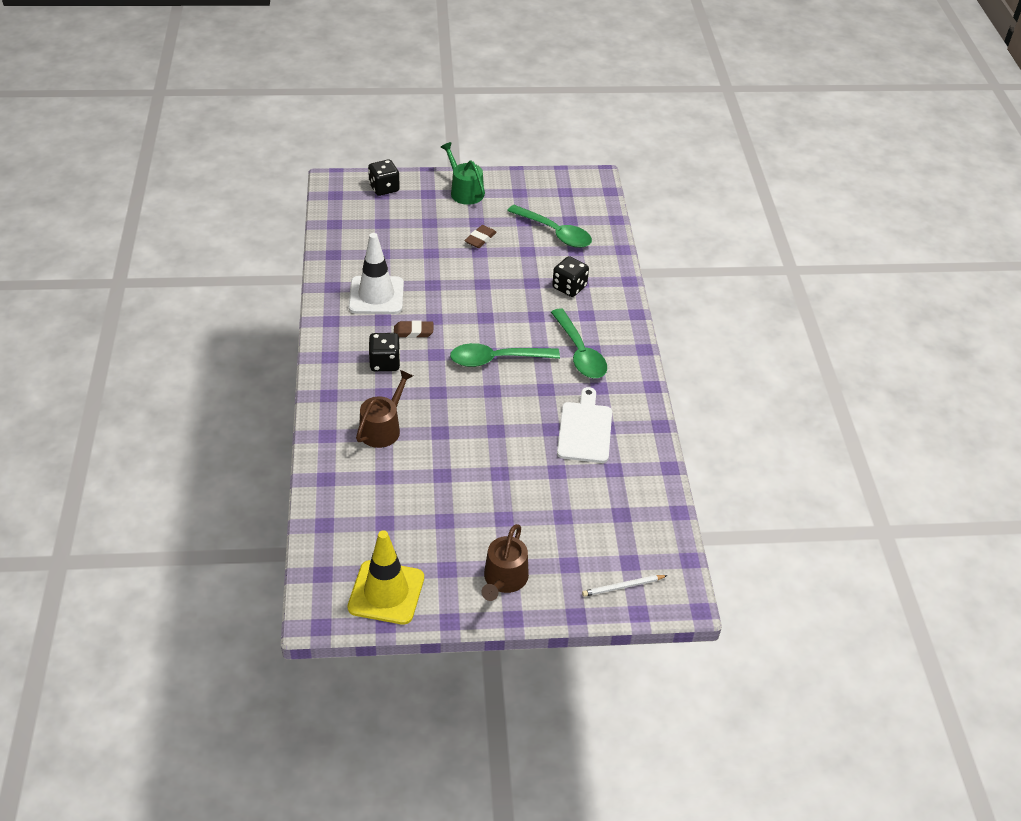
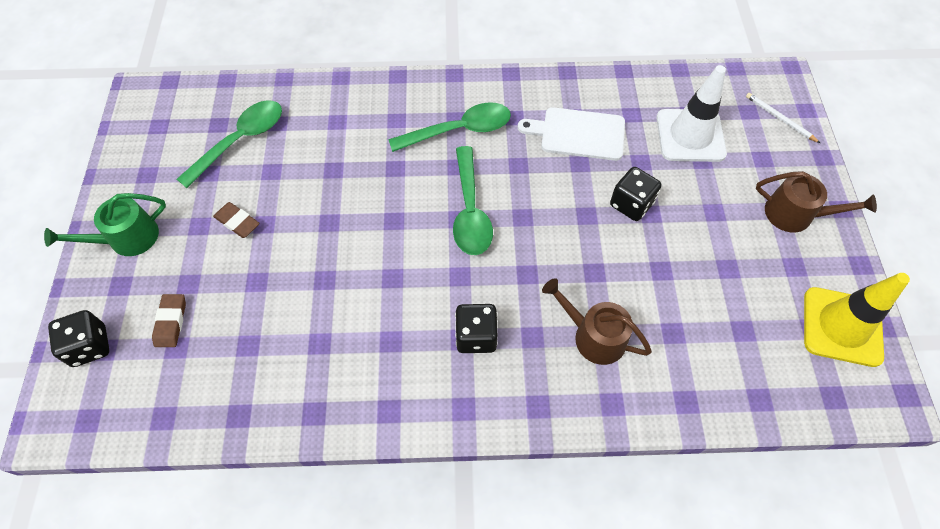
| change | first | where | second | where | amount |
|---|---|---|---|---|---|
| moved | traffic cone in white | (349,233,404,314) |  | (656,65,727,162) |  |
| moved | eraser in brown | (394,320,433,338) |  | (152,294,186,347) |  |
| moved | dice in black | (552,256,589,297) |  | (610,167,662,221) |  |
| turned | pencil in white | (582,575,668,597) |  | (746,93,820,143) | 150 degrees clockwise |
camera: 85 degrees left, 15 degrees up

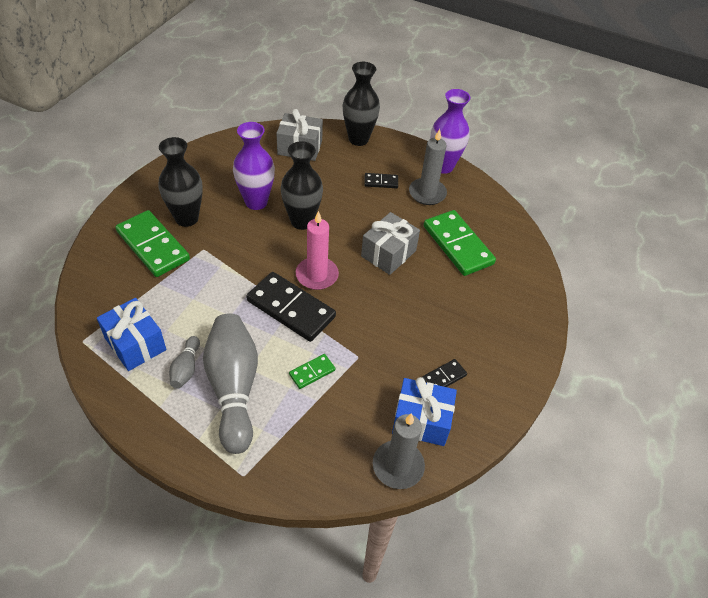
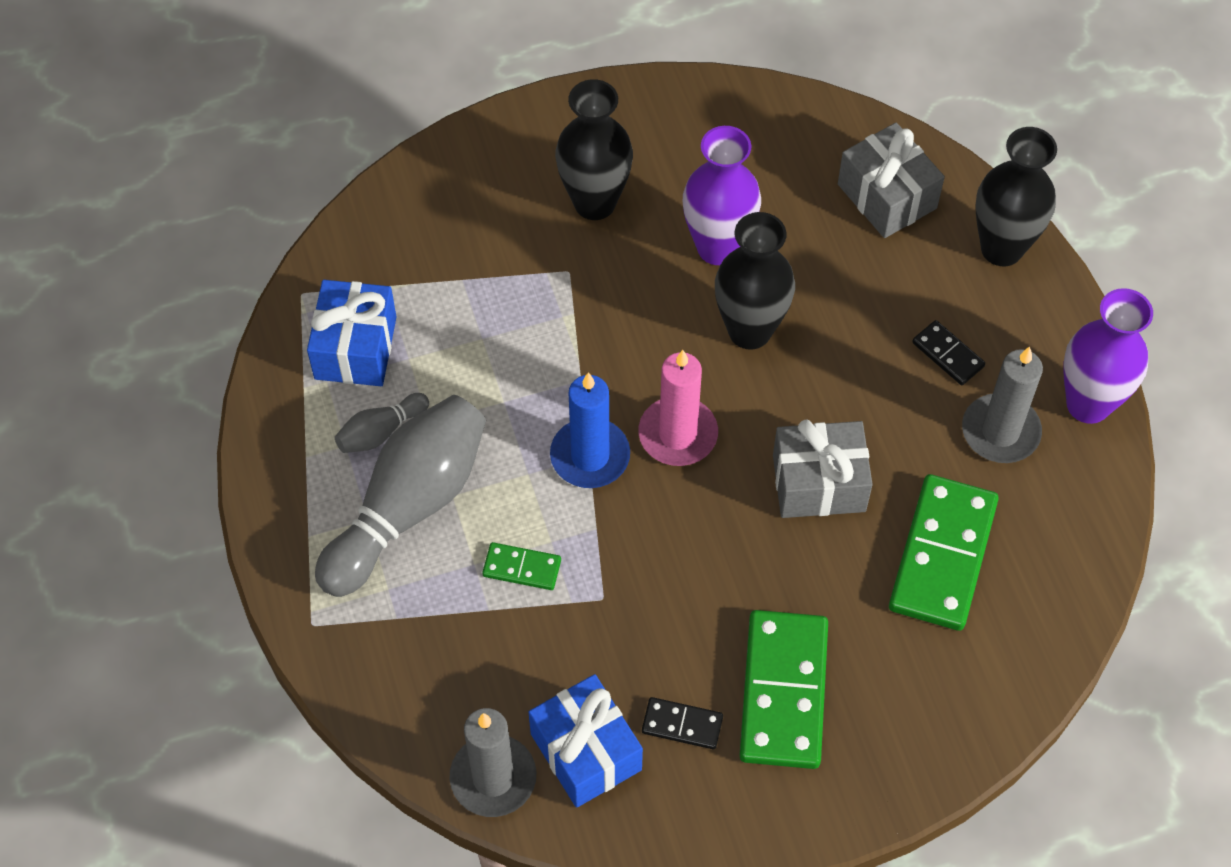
| change | first | where | second | where | amount |
|---|---|---|---|---|---|
| moved | domino in green | (115,210,190,277) |  | (739,610,828,769) |  |
| replaced | domino in black | (246,272,336,342) | candle in blue | (550,372,630,488) |  |
camera: 50 degrees right, 10 degrees up

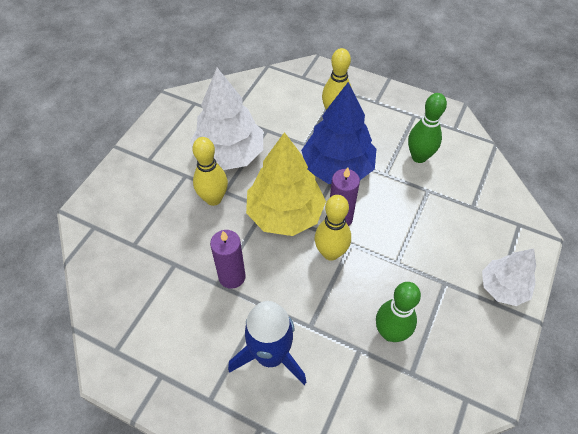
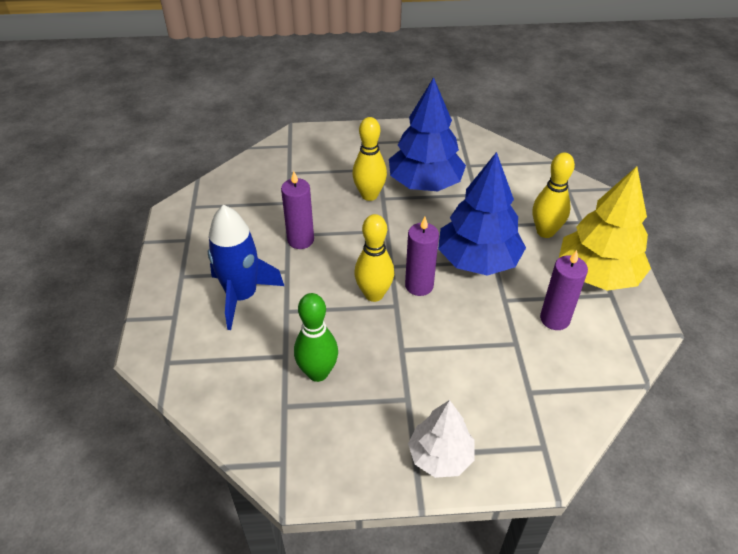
| change | first | where | second | where | amount |
|---|---|---|---|---|---|
| moved | tree in yellow | (246,132,326,236) |  | (559,166,651,291) |  |
| replaced | bowling pin in green | (408,93,447,163) | candle in purple | (540,250,588,330) |  |
| recoloured | tree in white | (190,68,263,170) | tree in blue | (389,77,466,191) |  |
camera: 60 degrees right, 10 degrees down

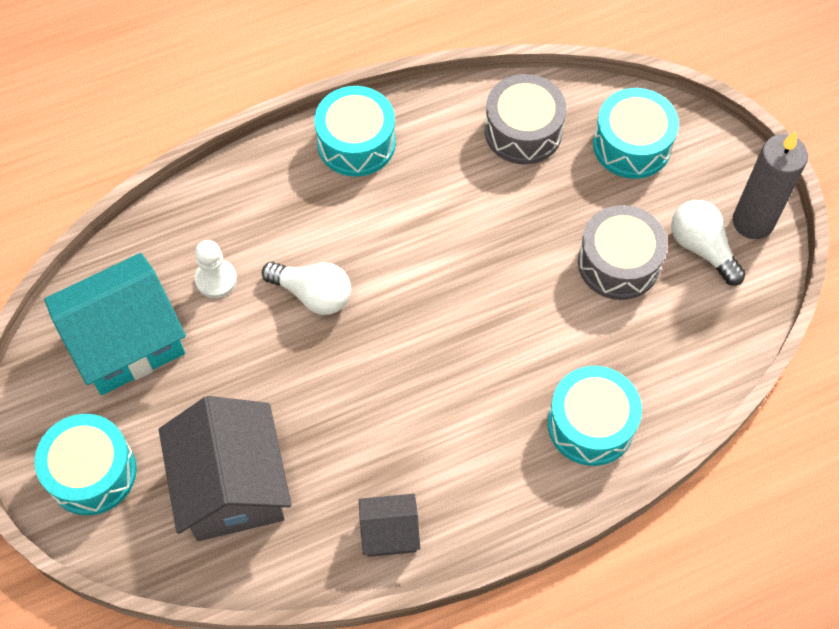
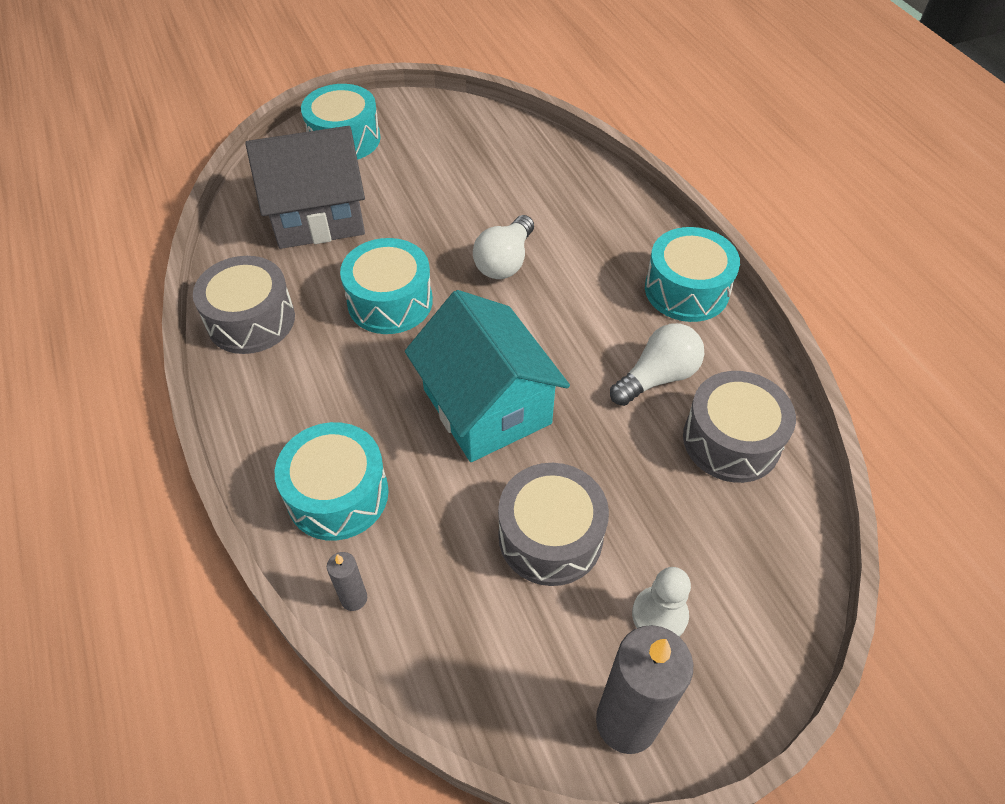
| change | first | where | second | where | amount |
|---|---|---|---|---|---|
| added |  |  | candle in grey | (327,552,367,611) |  |
| moved | house in turquoise | (44,253,186,395) |  | (405,290,570,462) |  |
| moved | pawn in white | (195,240,237,298) |  | (632,567,691,637) |  |
| moved | drum in turquoise | (593,88,679,179) |  | (340,238,433,334) |  |
| moved | light bulb in white | (671,200,746,285) |  | (610,323,704,406) |  |
| replaced | house in grey | (359,494,420,557) | drum in grey | (193,256,295,354) |  |
camera: 90 degrees right, 10 degrees down

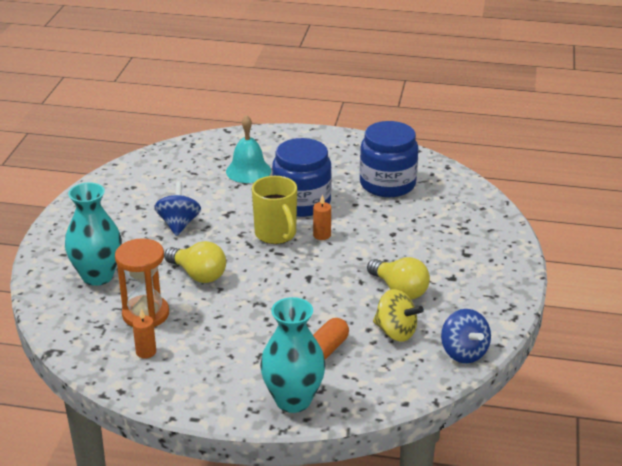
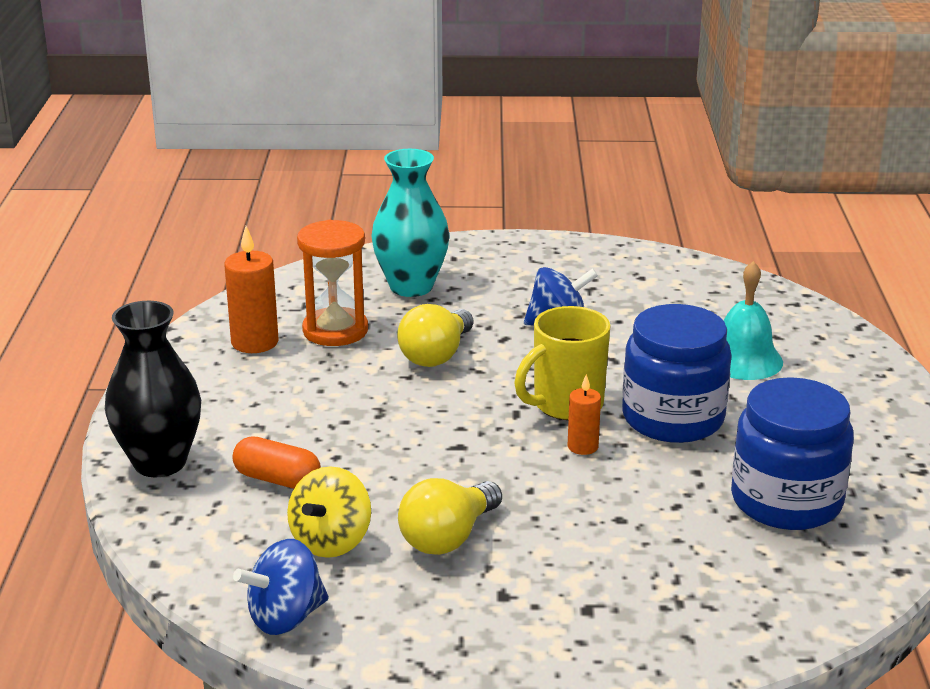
| change | first | where | second | where | amount |
|---|---|---|---|---|---|
| recoloured | vase in turquoise | (260,297,326,413) | vase in black | (105,301,201,477) |  |
| resized | candle in orange | (132,308,156,359) |  | (224,226,279,353) | x1.70 |
camera: 80 degrees right, 5 degrees down

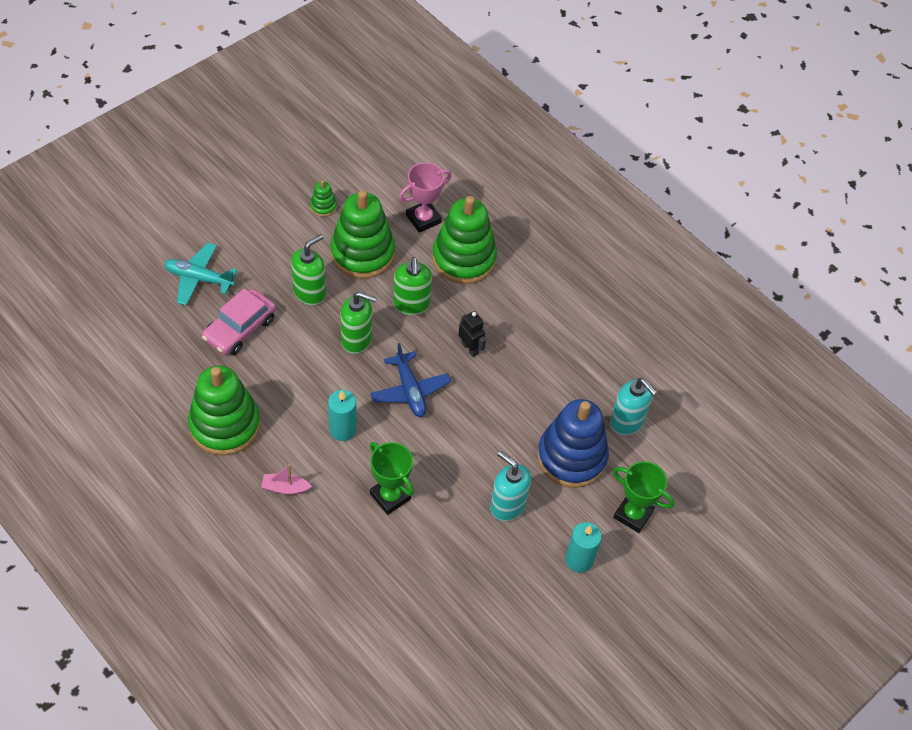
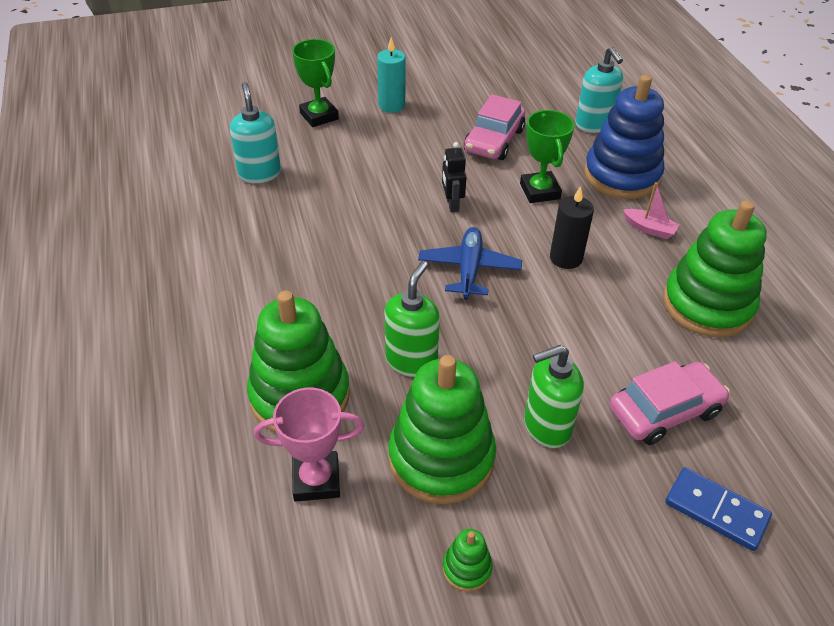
| change | first | where | second | where | amount |
|---|---|---|---|---|---|
| removed | soap dispenser in green | (341,292,377,354) |  |  |  |
| added |  |  | car in pink | (464,94,525,160) |  |
| moved | robot in black | (458,311,486,357) |  | (442,142,467,212) |  |
| moved | soap dispenser in turquoise | (490,451,531,521) |  | (575,46,623,133) |  |
| moved | stacking toy in blue | (537,399,609,488) |  | (584,75,664,199) |  |
| replaced | plane in turquoise | (164,243,237,305) | domino in blue | (665,467,772,551) |  |
| recoloured | candle in turquoise | (328,390,357,441) | candle in black | (550,186,594,269) |  |
camera: 150 degrees left, 10 degrees down

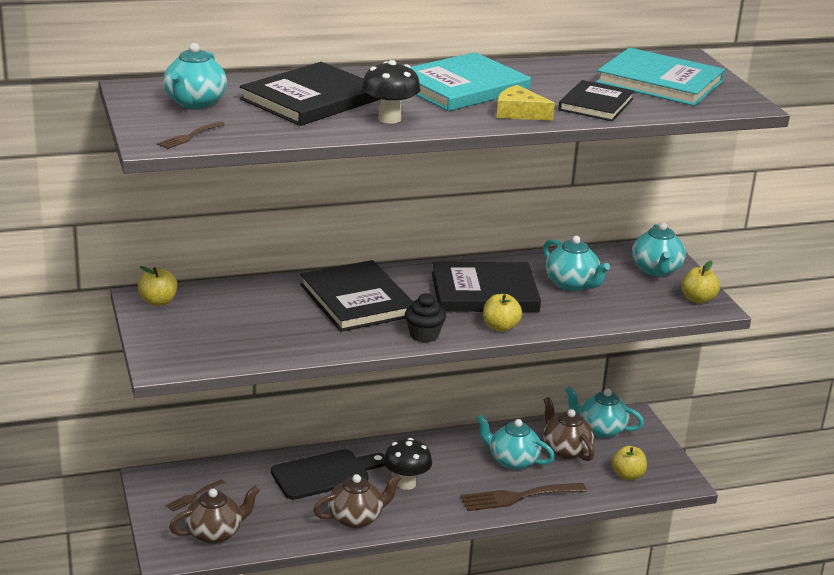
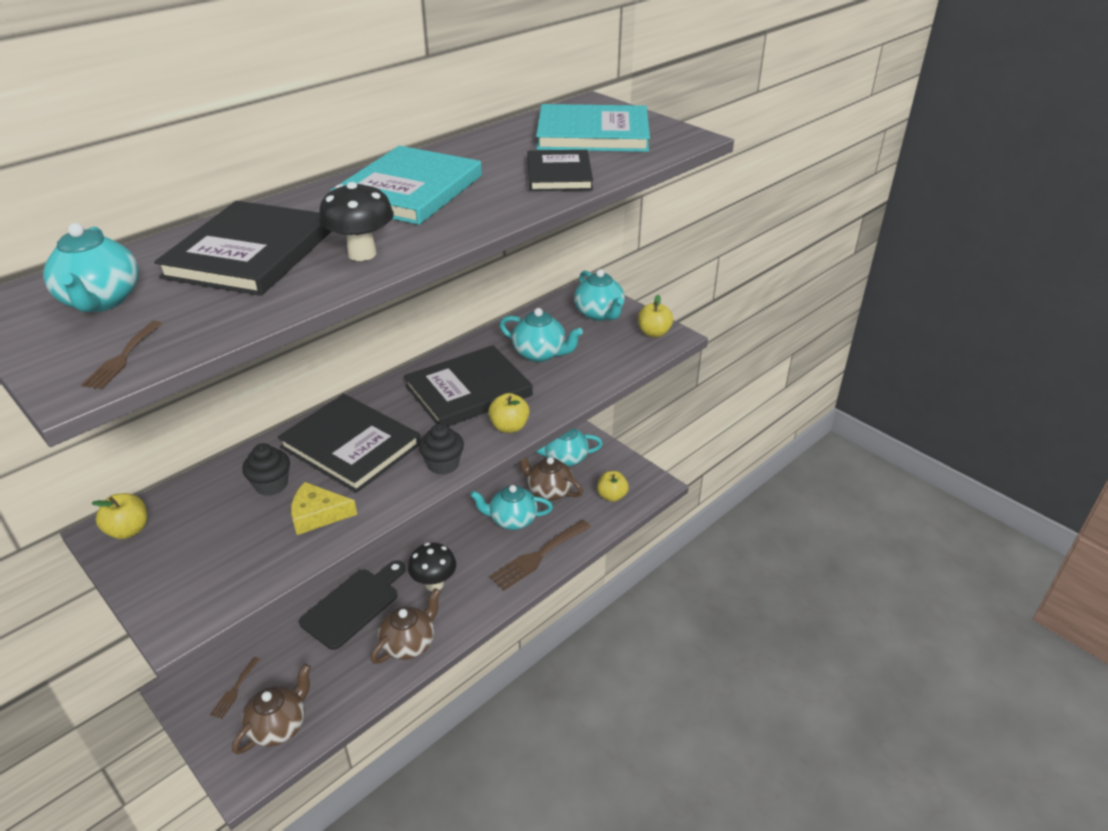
| change | first | where | second | where | amount |
|---|---|---|---|---|---|
| added |  |  | cupcake in black | (242,443,290,496) |  |
| moved | cheese in yellow | (496,85,555,121) |  | (291,482,357,535) |  |
camera: 25 degrees left, 10 degrees up

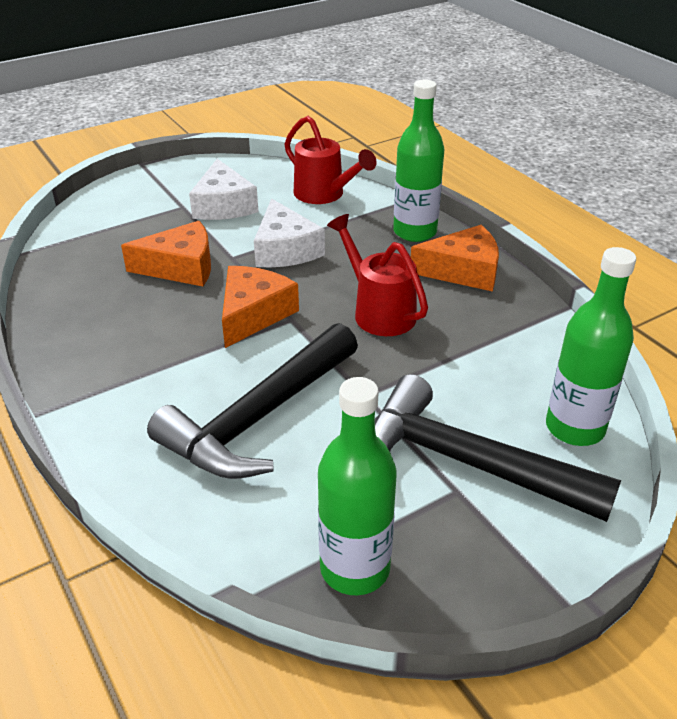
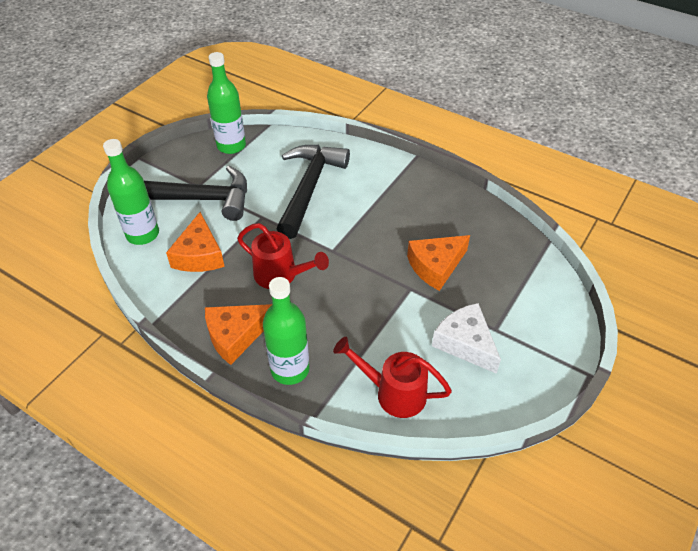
| change | first | where | second | where | amount |
|---|---|---|---|---|---|
| removed | cheese in white | (254,199,325,268) |  |  |  |
| moved | cheese in orange | (222,266,299,348) |  | (166,212,225,272) |  |
camera: 155 degrees right, 10 degrees up

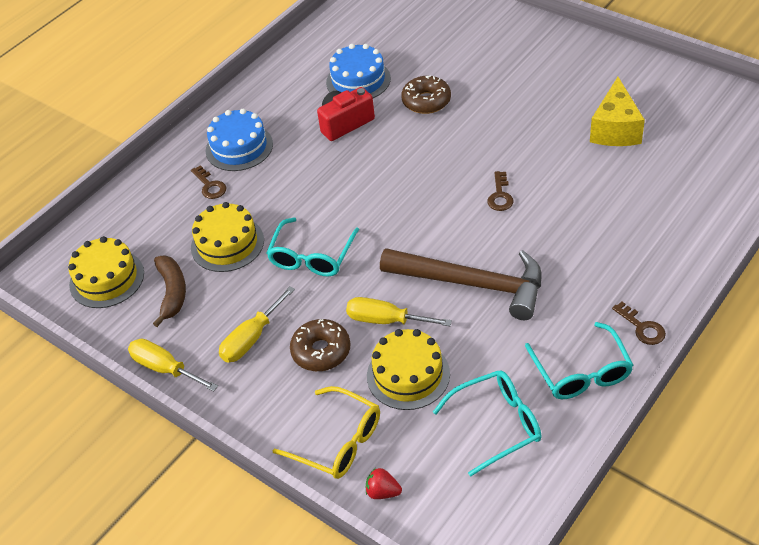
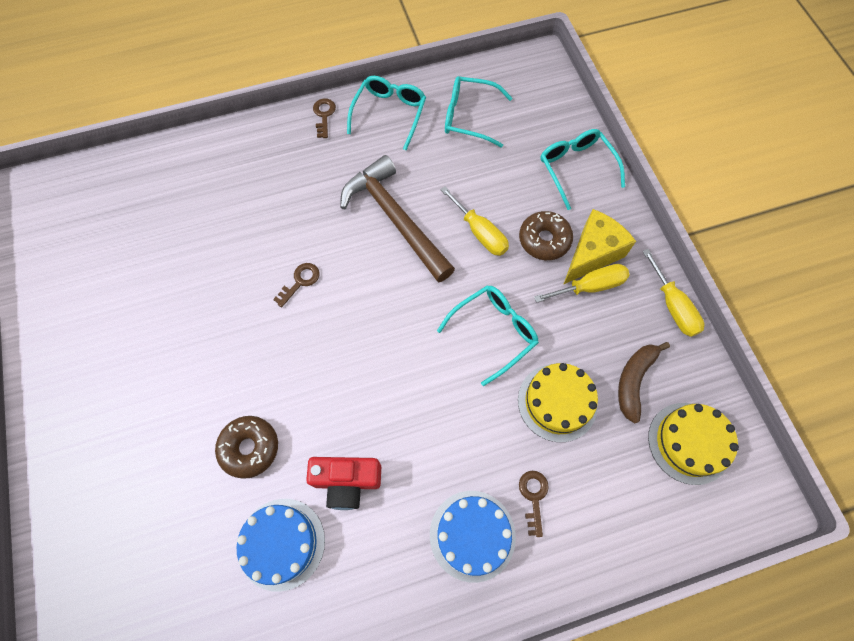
| change | first | where | second | where | amount |
|---|---|---|---|---|---|
| removed | strawberry in red | (366,468,402,499) |  |  |  |
| removed | cake in yellow | (367,329,450,410) |  |  |  |
| moved | cheese in yellow | (590,77,645,146) |  | (563,209,636,285) |  |
| recoloured | glasses in yellow | (272,386,380,479) | glasses in turquoise | (540,129,625,210) |  |
camera: 150 degrees left, 20 degrees up

